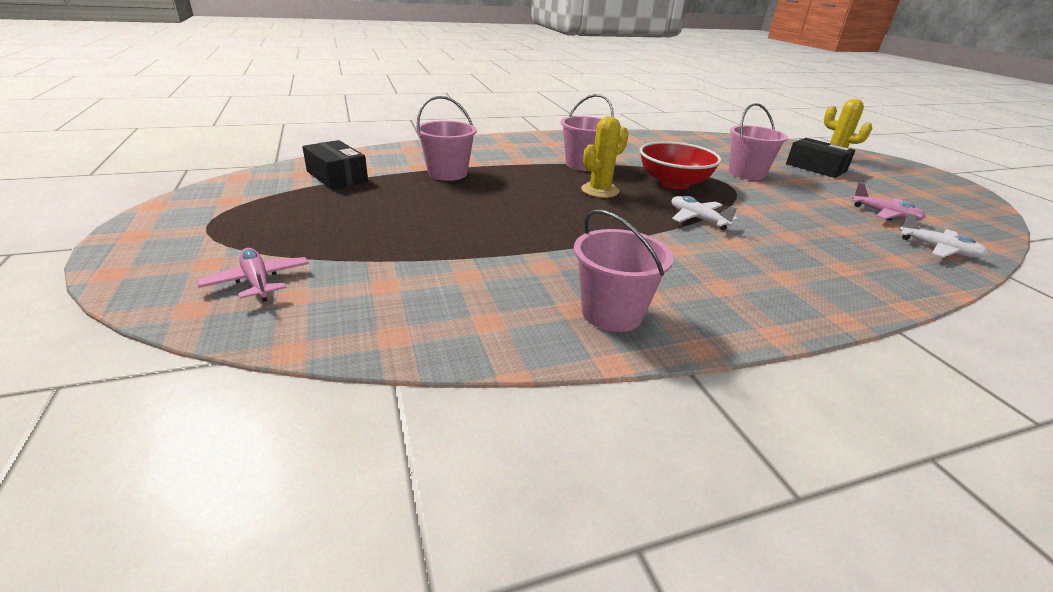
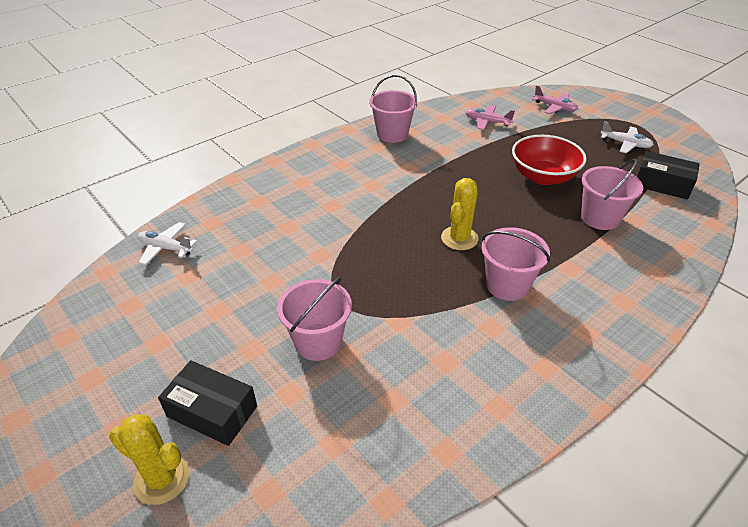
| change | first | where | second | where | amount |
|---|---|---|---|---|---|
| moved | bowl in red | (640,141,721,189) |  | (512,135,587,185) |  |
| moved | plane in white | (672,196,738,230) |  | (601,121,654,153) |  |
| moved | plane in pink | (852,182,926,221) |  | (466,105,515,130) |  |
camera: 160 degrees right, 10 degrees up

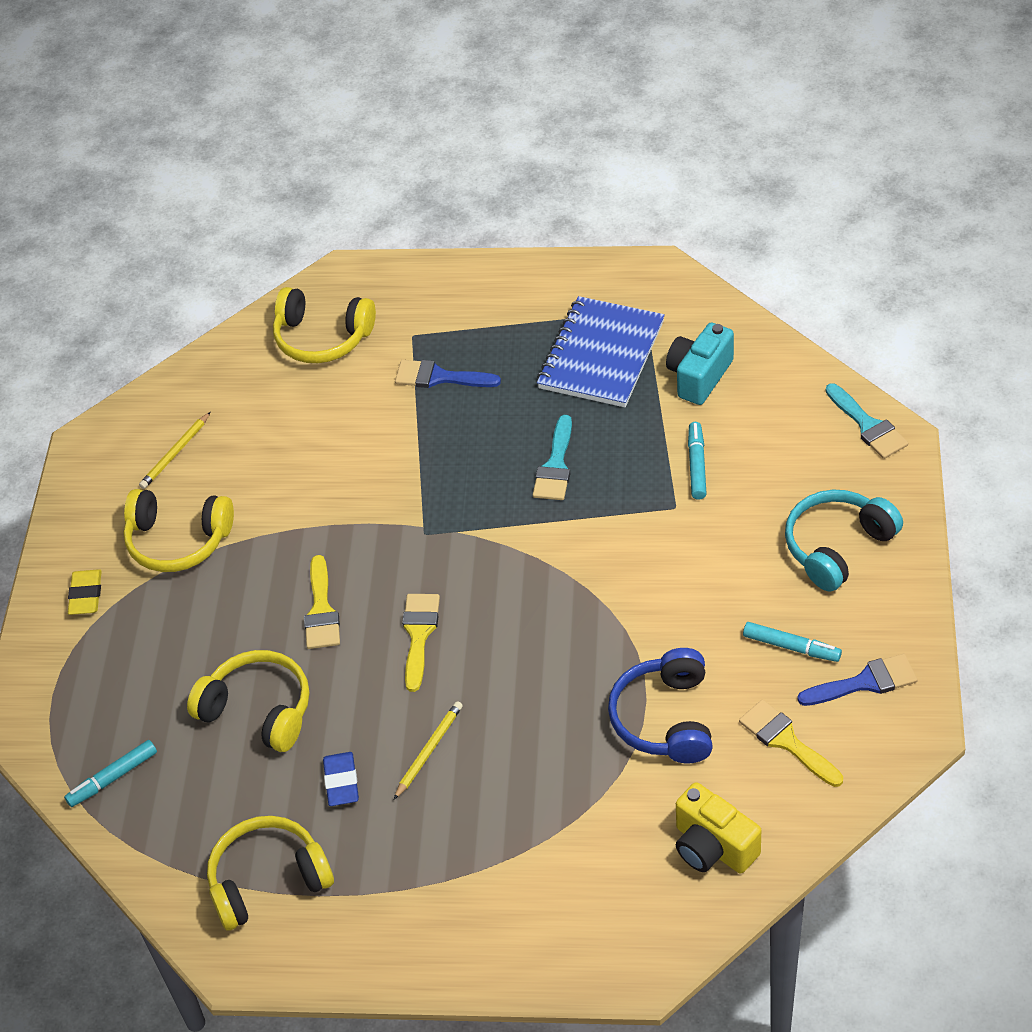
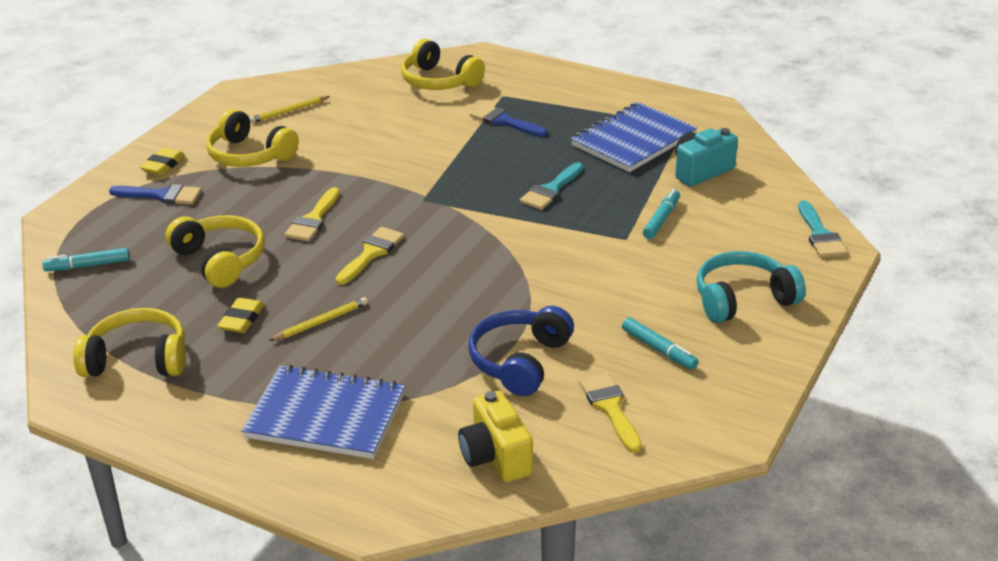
| change | first | where | second | where | amount |
|---|---|---|---|---|---|
| added |  |  | notebook in blue | (241,365,405,459) |  |
| moved | brush in blue | (797,654,918,706) |  | (109,184,202,205) |  |
| recoloured | eraser in blue | (323,752,359,806) | eraser in yellow | (217,298,264,333) |  |
camera: 20 degrees right, 15 degrees down

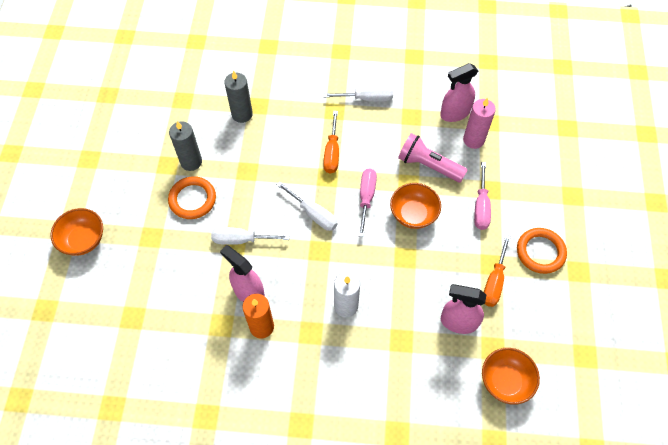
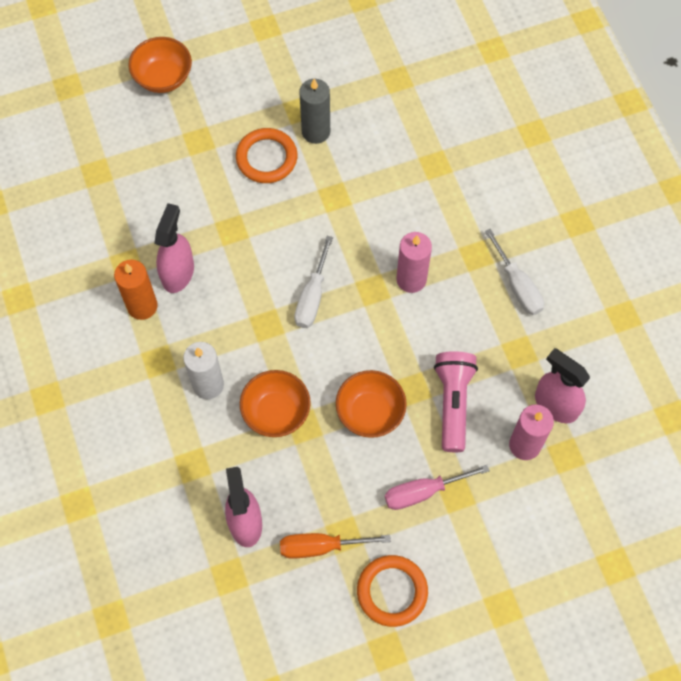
| change | first | where | second | where | amount |
|---|---|---|---|---|---|
| removed | screwdriver in white | (211,227,289,245) |  |  |  |
| removed | candle in grey | (224,71,253,123) |  |  |  |
| removed | screwdriver in pink | (359,168,377,237) |  |  |  |
| moved | bowl in orange | (482,348,540,405) |  | (240,370,311,437) |  |
| replaced | screwdriver in orange | (323,111,339,174) | candle in pink | (396,232,432,293) |  |
camera: 65 degrees right, 5 degrees up

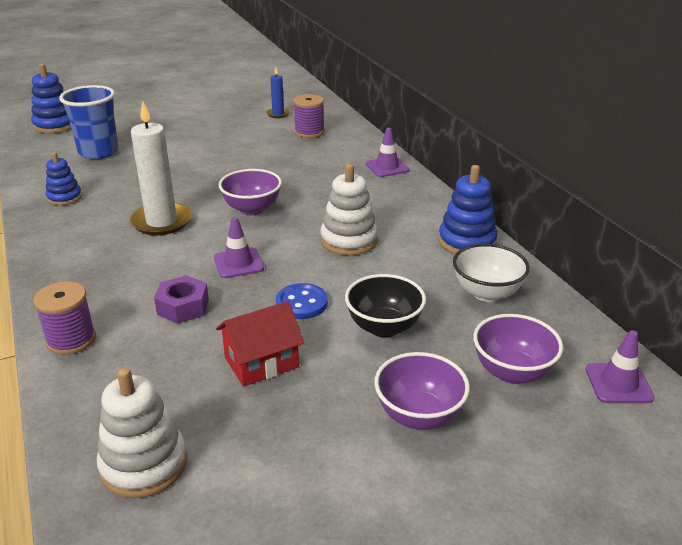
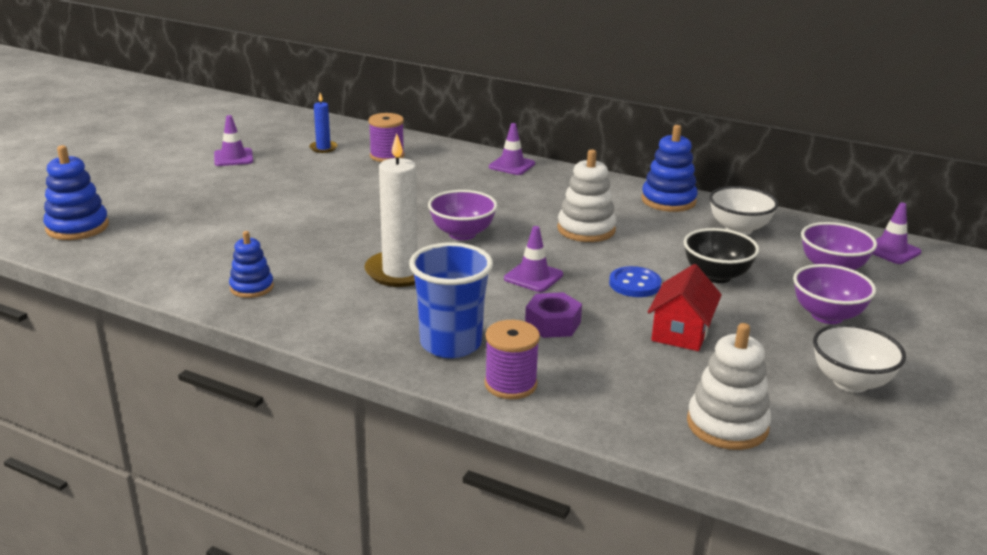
| change | first | where | second | where | amount |
|---|---|---|---|---|---|
| added |  |  | traffic cone in purple | (214,115,253,166) |  |
| added |  |  | bowl in white | (813,324,906,393) |  |
| moved | cup in blue | (59,85,118,159) |  | (409,242,493,358) |  |
camera: 40 degrees left, 5 degrees down

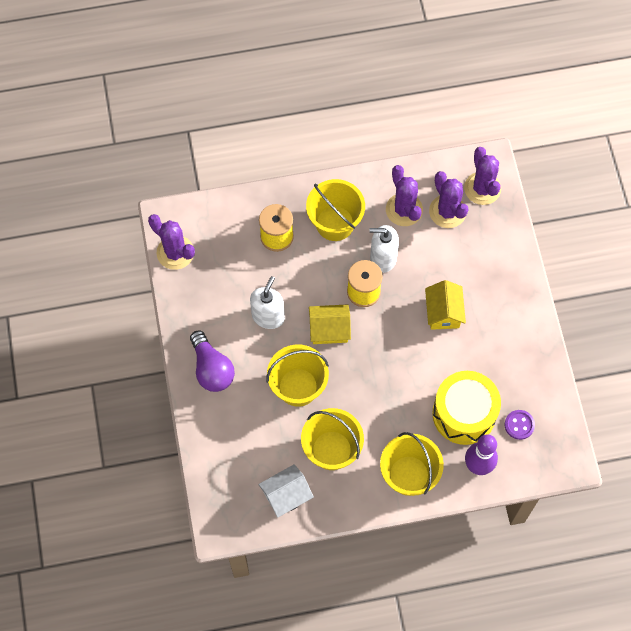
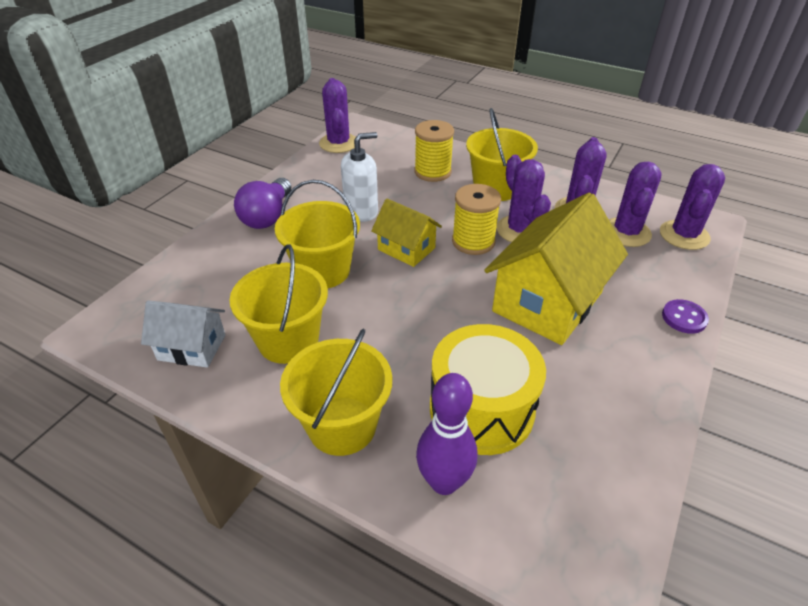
| change | first | where | second | where | amount |
|---|---|---|---|---|---|
| moved | button in purple | (505,410,535,440) |  | (662,299,709,334) |  |
| replaced | soap dispenser in white | (370,225,399,273) | cactus in purple | (496,155,551,242) |  |
| resized | house in yellow | (425,280,466,330) |  | (484,192,628,345) | x1.86 |
camera: 40 degrees right, 25 degrees down

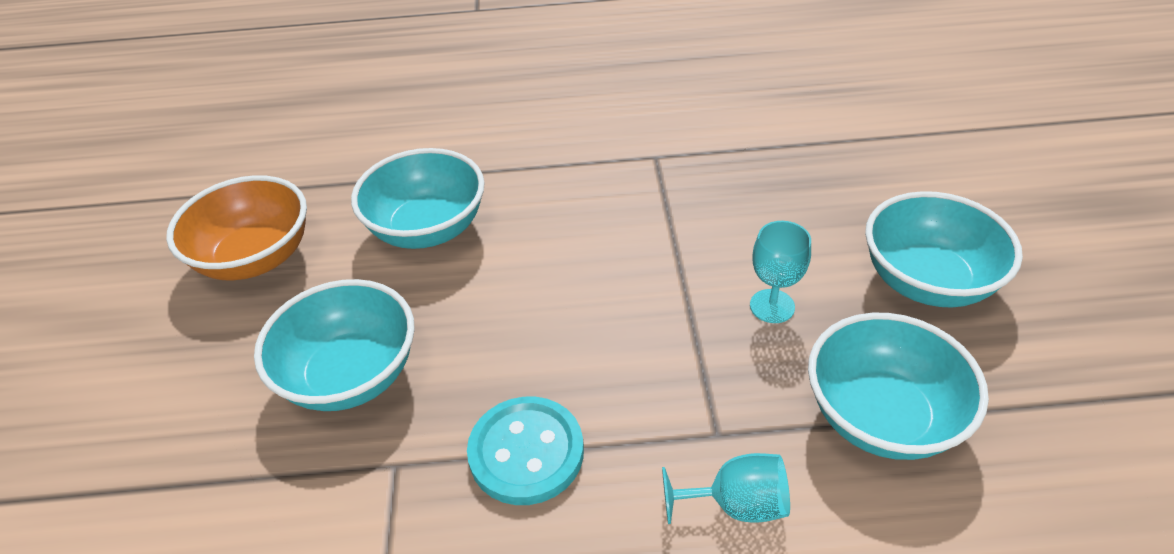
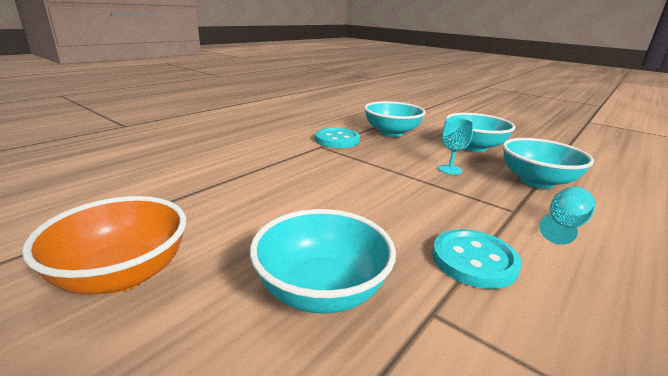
| change | first | where | second | where | amount |
|---|---|---|---|---|---|
| added |  |  | button in turquoise | (315,128,360,148) |  |
| moved | bowl in turquoise | (351,148,485,249) |  | (364,101,426,137) |  |
camera: 50 degrees left, 20 degrees down

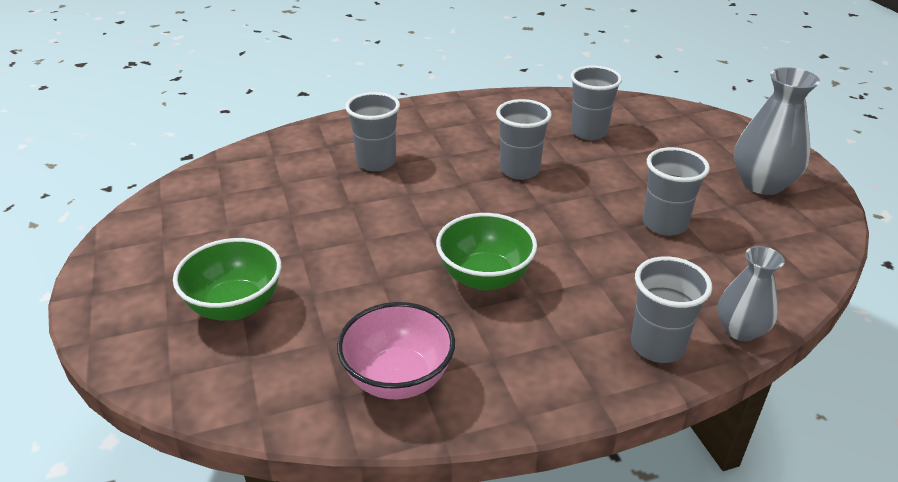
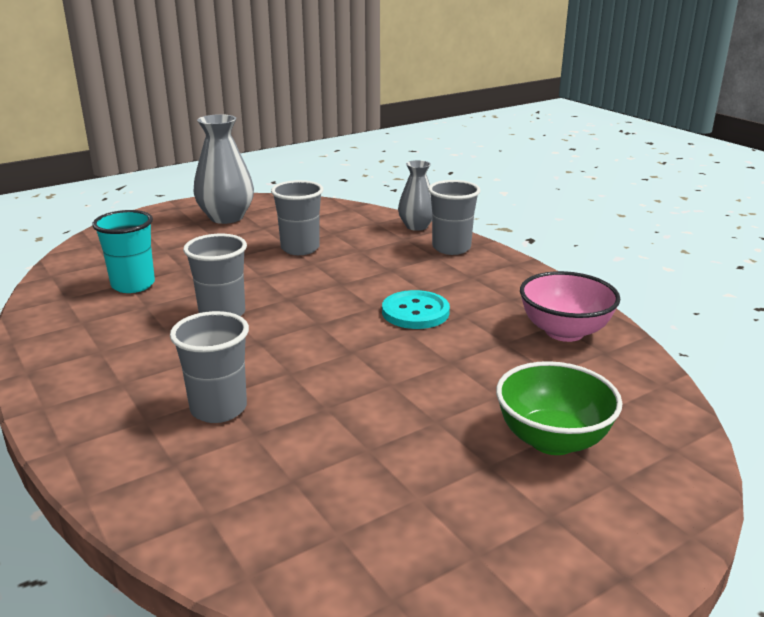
| change | first | where | second | where | amount |
|---|---|---|---|---|---|
| replaced | bowl in green | (436,213,537,291) | button in turquoise | (382,290,450,329) |  |
| recoloured | cup in grey | (570,66,622,140) | cup in turquoise | (92,210,155,293) |  |
camera: 105 degrees left, 10 degrees down

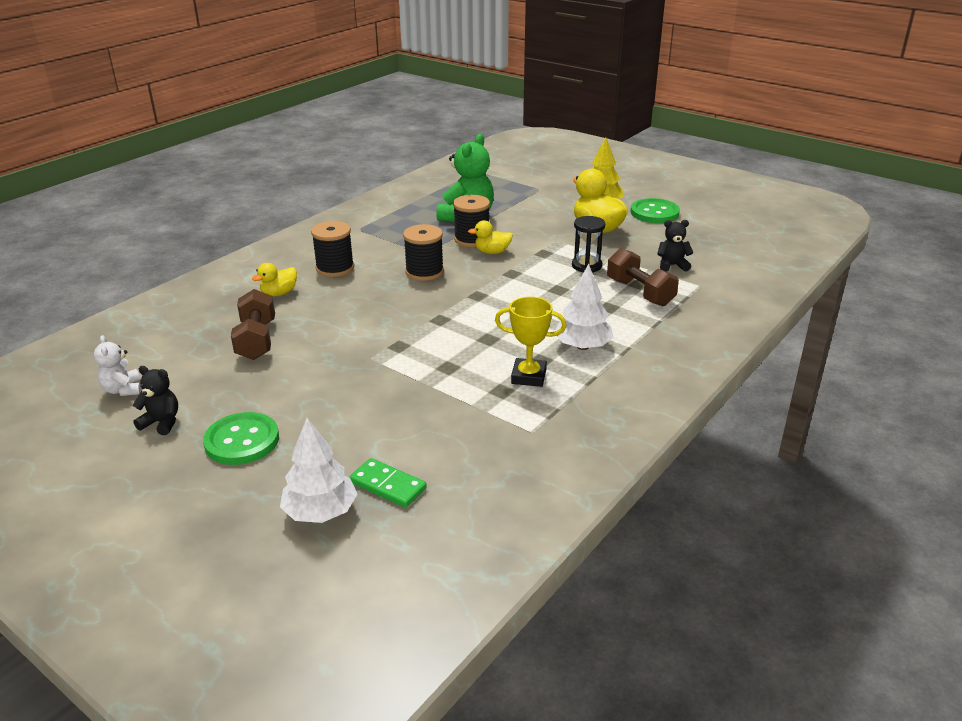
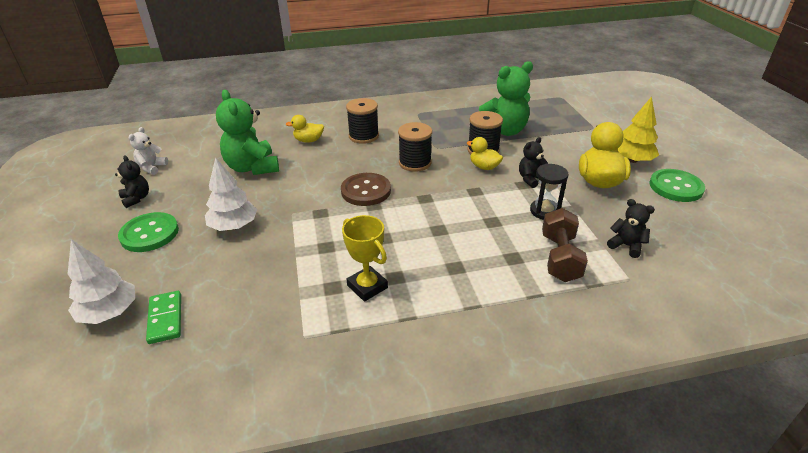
| change | first | where | second | where | amount |
|---|---|---|---|---|---|
| added |  |  | button in brown | (341,173,391,206) |  |
| added |  |  | teddy bear in black | (519,137,548,188) |  |
| moved | tree in white | (554,264,614,350) |  | (205,157,257,231) |  |
| replaced | dumbbell in brown | (231,289,275,360) | teddy bear in green | (216,90,279,175) |  |
camera: 40 degrees right, 5 degrees up

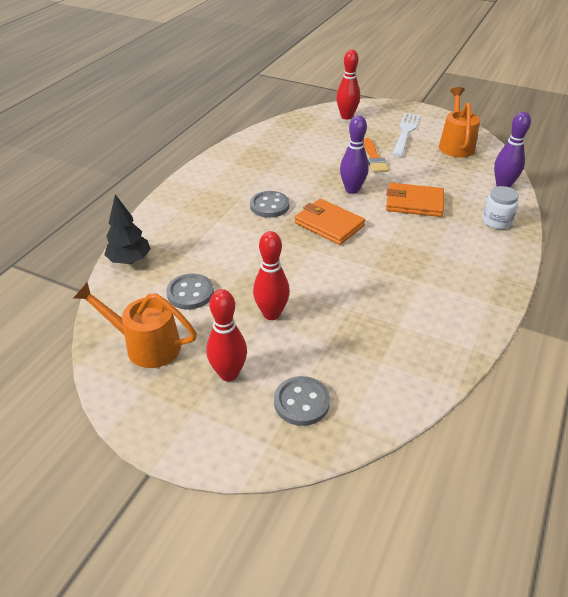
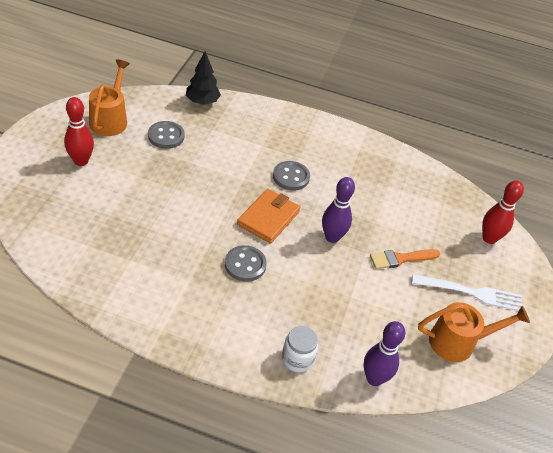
| change | first | where | second | where | amount |
|---|---|---|---|---|---|
| removed | bowling pin in red | (253,231,290,320) |  |  |  |
| removed | wallet in orange | (386,183,444,217) |  |  |  |
| moved | button in grey | (274,376,330,426) |  | (225,245,267,282) |  |
camera: 75 degrees right, 5 degrees up

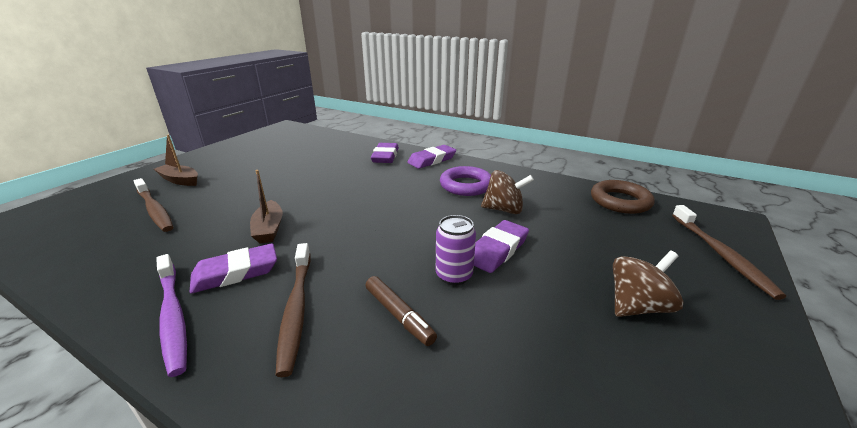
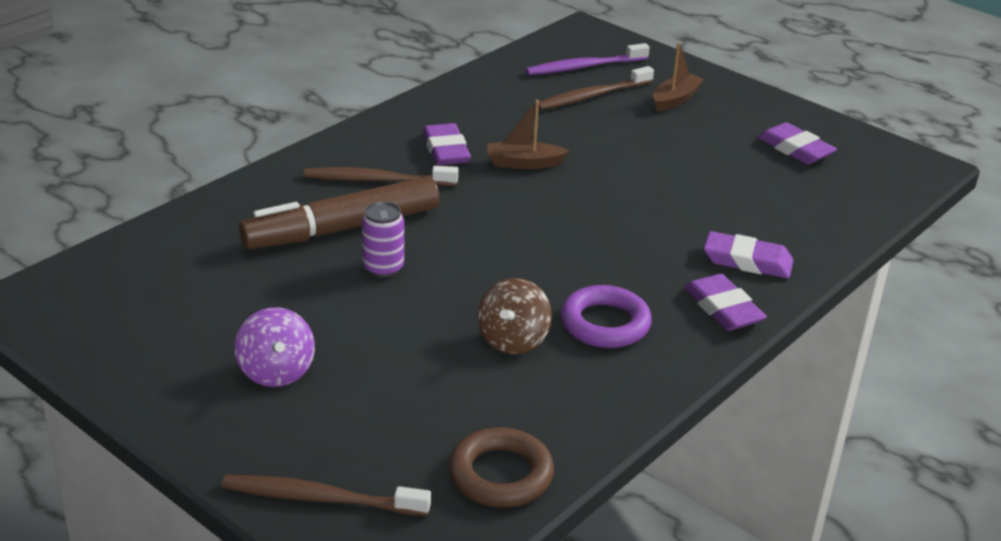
| change | first | where | second | where | amount |
|---|---|---|---|---|---|
| moved | toothbrush in purple | (156,254,187,377) |  | (525,43,650,75) |  |
| moved | eraser in purple | (474,220,529,273) |  | (757,122,837,165) |  |
| recoloured | spinning top in brown | (613,251,683,317) | spinning top in purple | (235,307,315,387) |  |
| resized | marker in brown | (365,276,437,346) |  | (239,176,439,249) | x2.12 |
camera: 100 degrees right, 5 degrees up

